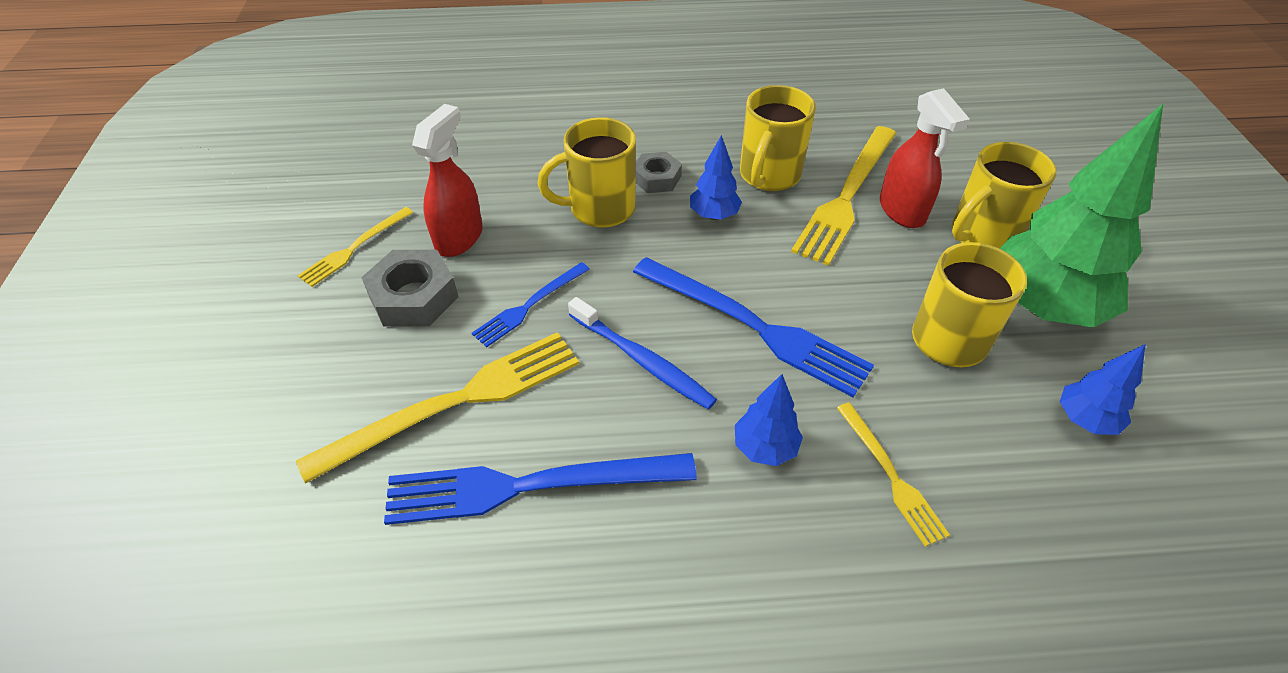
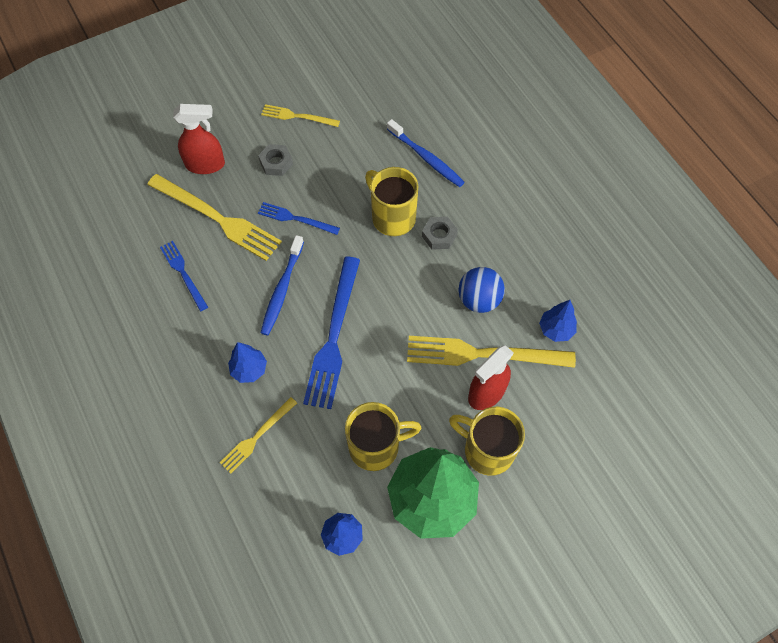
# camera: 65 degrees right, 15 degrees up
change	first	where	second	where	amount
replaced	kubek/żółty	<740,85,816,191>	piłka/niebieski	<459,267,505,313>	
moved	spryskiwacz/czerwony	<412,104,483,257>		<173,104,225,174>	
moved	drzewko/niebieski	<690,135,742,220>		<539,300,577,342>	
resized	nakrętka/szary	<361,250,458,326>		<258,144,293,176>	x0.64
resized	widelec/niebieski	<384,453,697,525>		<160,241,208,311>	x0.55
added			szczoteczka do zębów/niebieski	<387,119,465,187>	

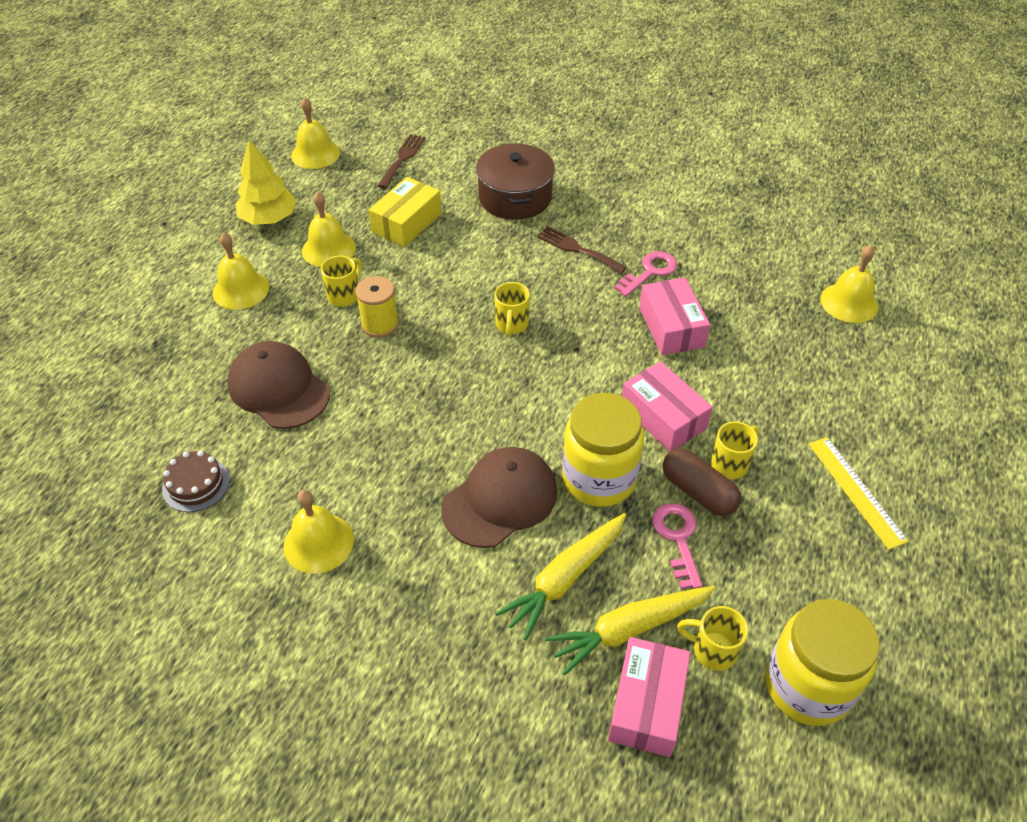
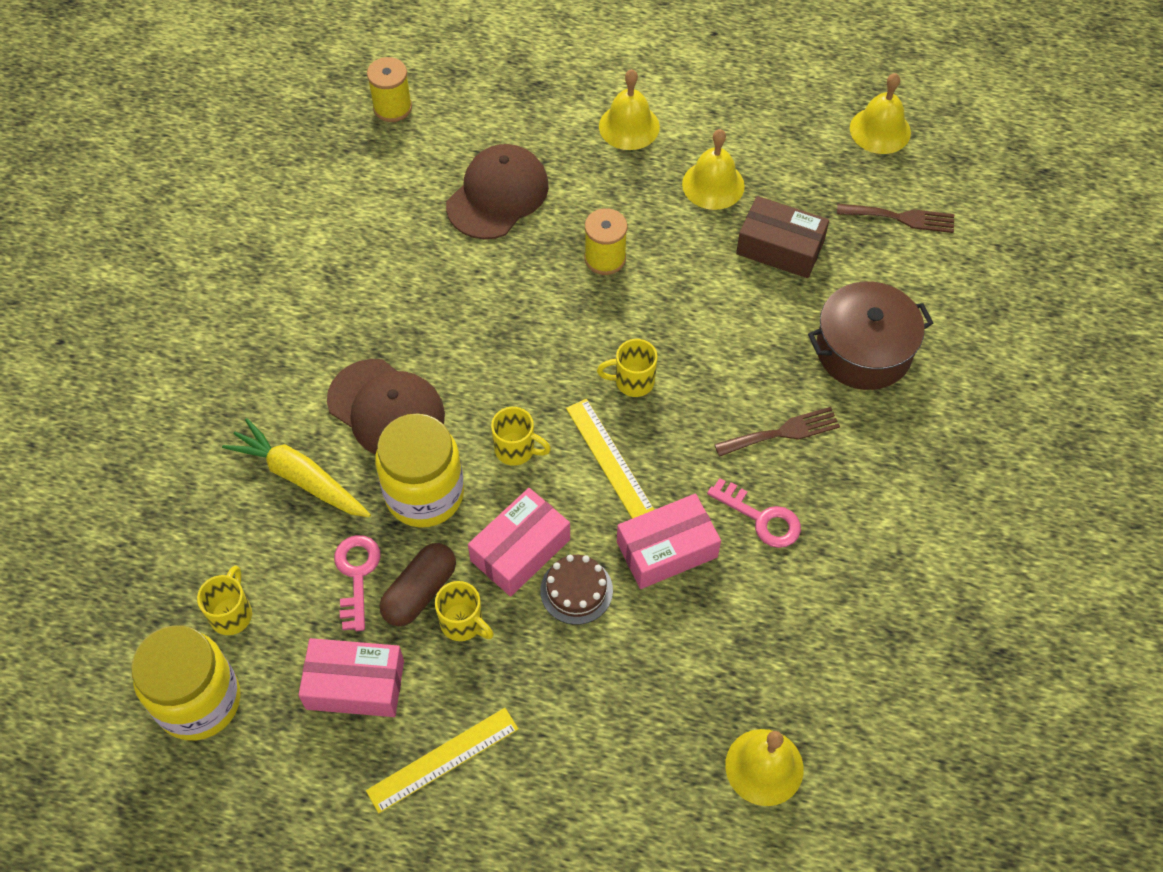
# camera: 80 degrees right, 10 degrees up
change	first	where	second	where	amount
removed	drzewko/żółty	<235,139,297,225>			
recoloured	pudełko/żółty	<369,177,442,247>	pudełko/brązowy	<736,196,829,278>	
turned	widelec/brązowy	<537,226,627,274>		<714,407,840,457>	45 degrees clockwise
moved	kubek/żółty	<321,256,362,307>		<491,407,551,466>	
moved	tort/brązowy	<162,450,230,512>		<540,555,613,625>	
removed	dzwonek/żółty	<284,490,354,574>			
turned	klucz/różowy	<652,503,702,589>		<334,535,381,631>	75 degrees counterclockwise
removed	marchewka/żółty	<545,586,715,675>			
moved	pudełko/różowy	<608,637,691,757>		<298,638,404,717>	
added			szpulka/żółty	<367,57,412,122>	
added			linijka/żółty	<566,399,655,519>	

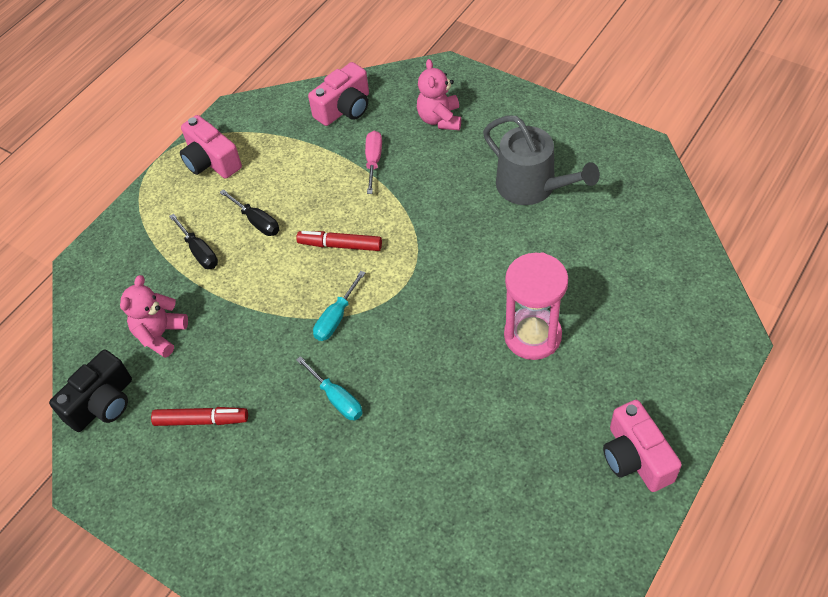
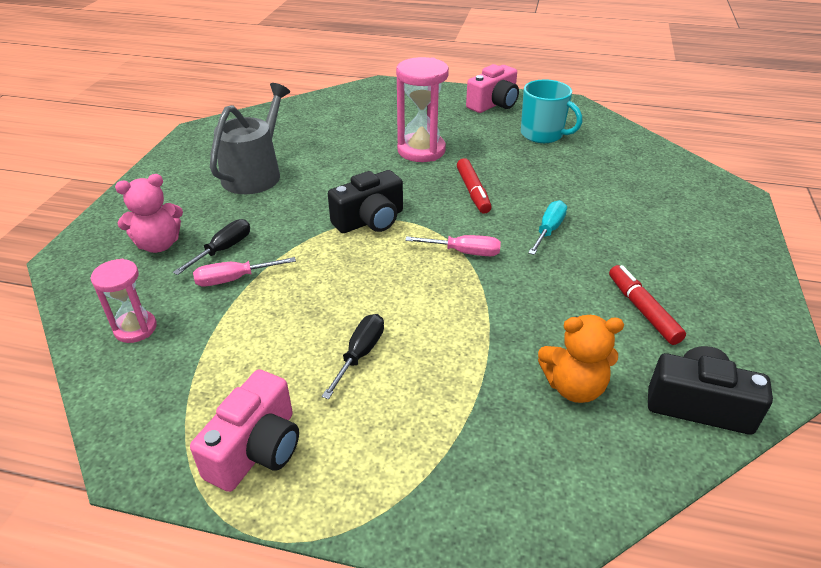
# camera: 115 degrees left, 15 degrees down
change	first	where	second	where	amount
replaced	aparat fotograficzny/różowy	<308,62,369,126>	klepsydra/różowy	<90,259,157,343>	
moved	śrubokręt/czarny	<169,214,218,269>		<173,219,250,275>	
moved	flamaster/czerwony	<296,231,382,251>		<457,158,491,213>	
recoloured	śrubokręt/turkusowy	<313,271,365,341>	śrubokręt/różowy	<405,235,501,256>	
recoloured	miś/różowy	<120,275,188,358>	miś/pomarańczowy	<538,315,624,403>	
added			kubek/turkusowy	<521,80,582,143>	
added			aparat fotograficzny/czarny	<328,170,403,233>	

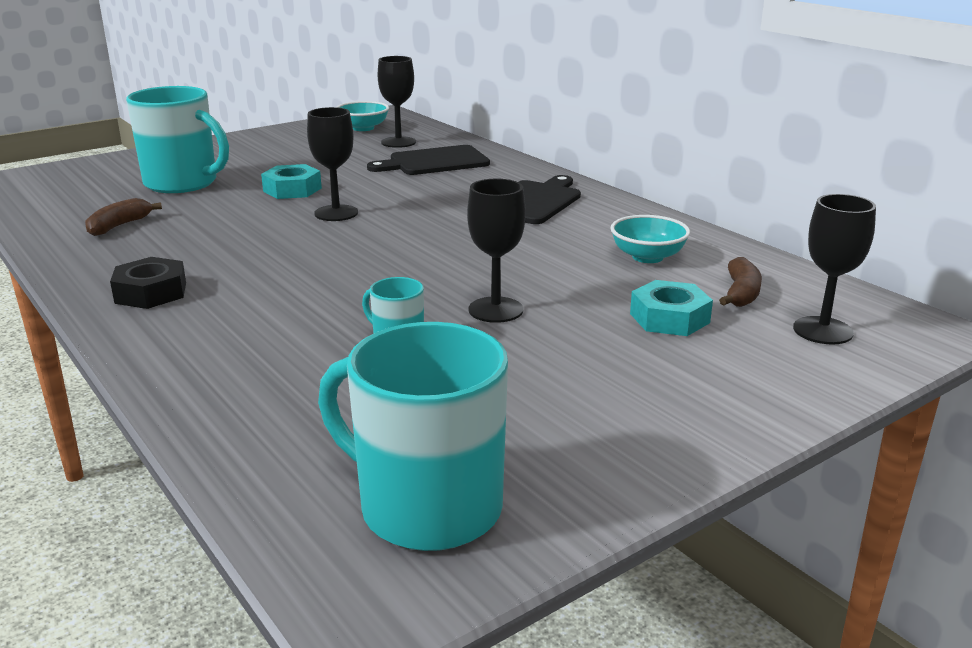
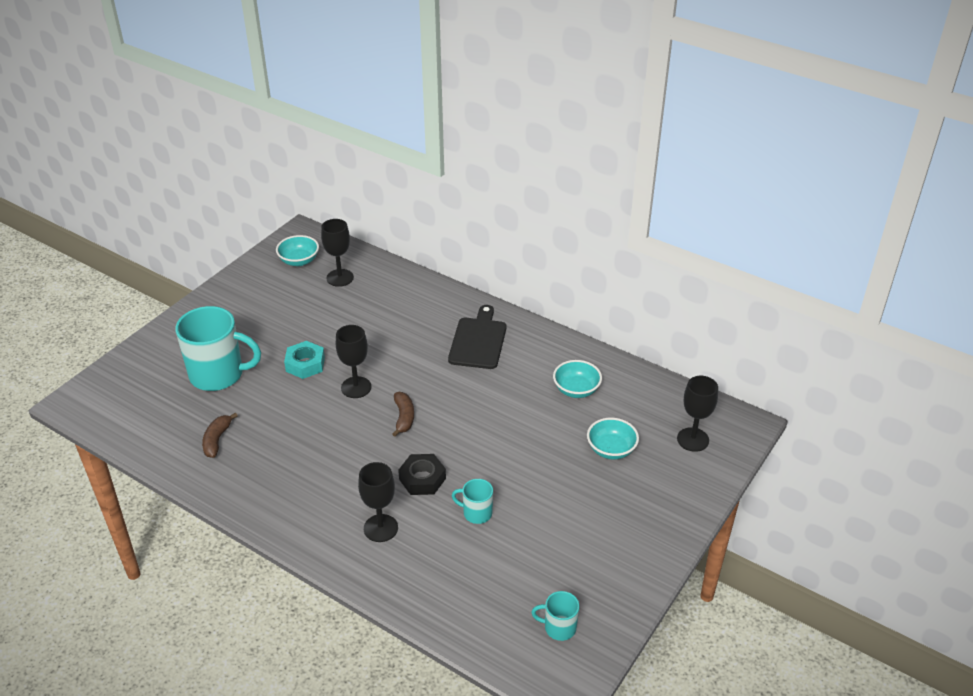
# camera: 20 degrees left, 15 degrees up
change	first	where	second	where	amount
removed	deska do krojenia/czarny	<367,145,490,175>			
moved	kielich/czarny	<467,179,526,323>		<358,462,398,542>	
moved	nakrętka/czarny	<110,257,186,309>		<398,454,446,495>	
moved	banan/brązowy	<719,257,762,307>		<392,392,414,437>	
replaced	nakrętka/turkusowy	<630,280,713,336>	miska/turkusowy	<587,418,639,459>	
resized	kubek/turkusowy	<318,322,508,551>		<531,591,579,641>	x0.47

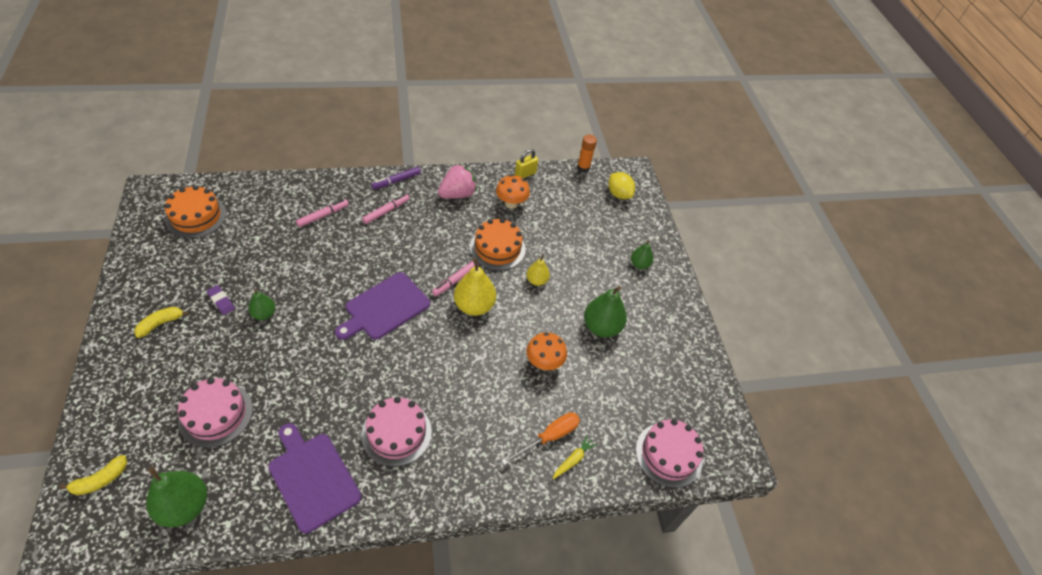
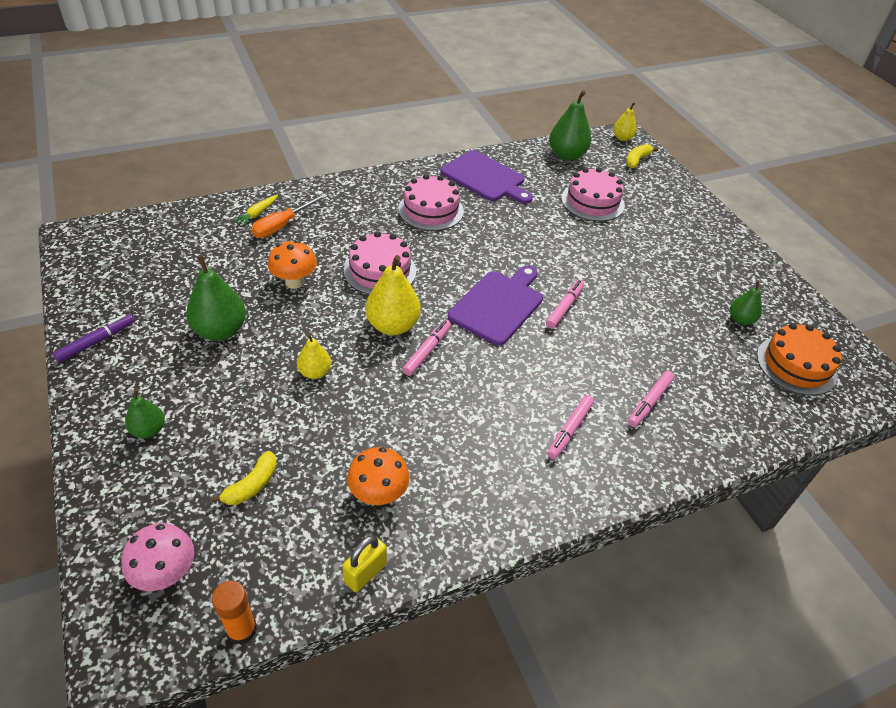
# camera: 170 degrees right, 5 degrees down
change	first	where	second	where	amount
removed	truskawka/różowy	<438,164,477,199>			
moved	flamaster/fioletowy	<371,167,421,190>		<53,314,134,363>	
replaced	cytryna/żółty	<608,172,635,199>	grzyb/różowy	<121,523,194,591>	
removed	tort/pomarańczowy	<470,218,526,270>			
removed	gumka do mazania/fioletowy	<207,285,235,315>			
moved	gruszka/zielony	<248,289,276,320>		<730,281,762,325>	
moved	banan/żółty	<134,307,190,338>		<211,451,277,505>	
moved	tort/różowy	<636,419,703,488>		<344,231,416,295>	
added			gruszka/żółty	<613,103,637,141>	
added			flamaster/różowy	<546,280,584,329>	

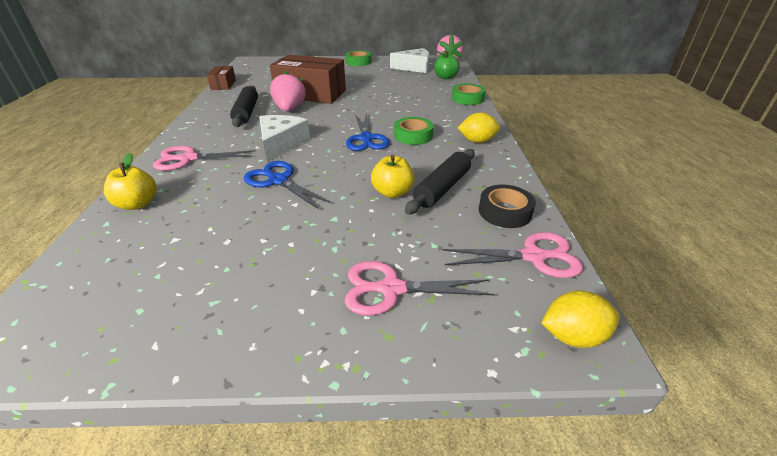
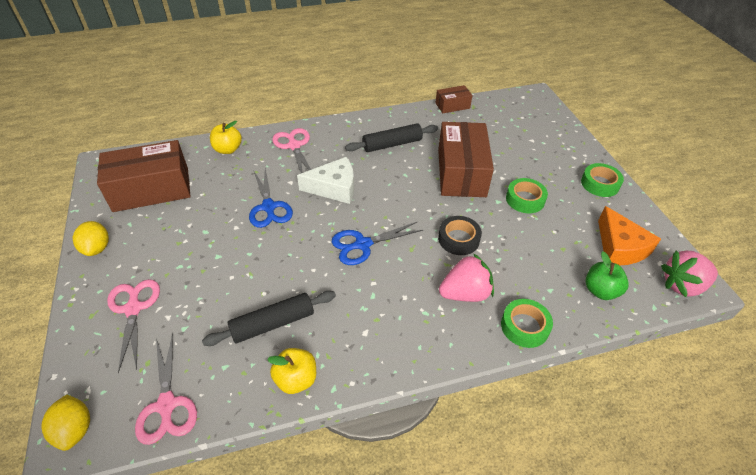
# camera: 75 degrees right, 10 degrees up
change	first	where	second	where	amount
recoloured	ser/biały	<390,48,430,73>	ser/pomarańczowy	<598,206,661,265>	
moved	truskawka/różowy	<270,71,306,111>		<439,253,494,302>	
moved	cytryna/żółty	<458,113,500,143>		<73,221,109,256>	
moved	taśma klejąca/zielony	<394,117,434,145>		<506,178,548,213>	
turned	wałek do ciasta/czarny	<405,149,475,215>		<202,291,336,346>	45 degrees counterclockwise
moved	jabłko/żółty	<371,155,414,198>		<267,348,316,394>	
turned	nożyczki/niebieski	<244,161,332,209>		<249,168,293,228>	135 degrees clockwise
moved	taśma klejąca/czarny	<479,185,536,228>		<438,216,482,255>	
added			pudełko/brązowy	<97,140,191,212>	

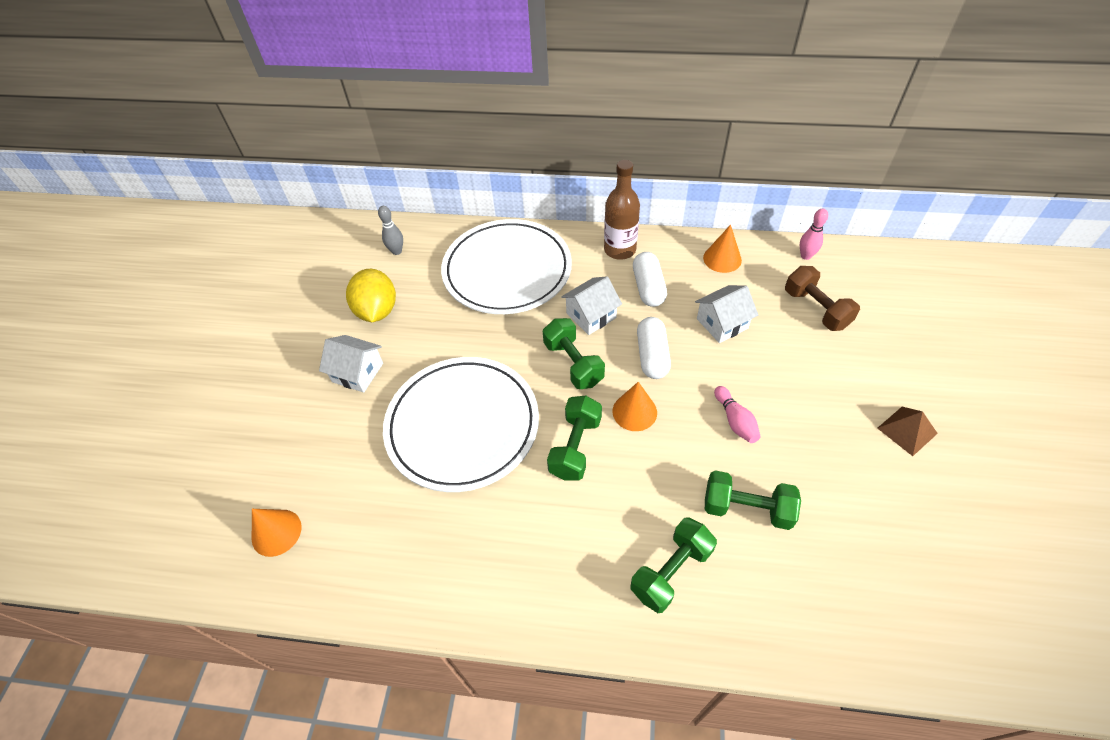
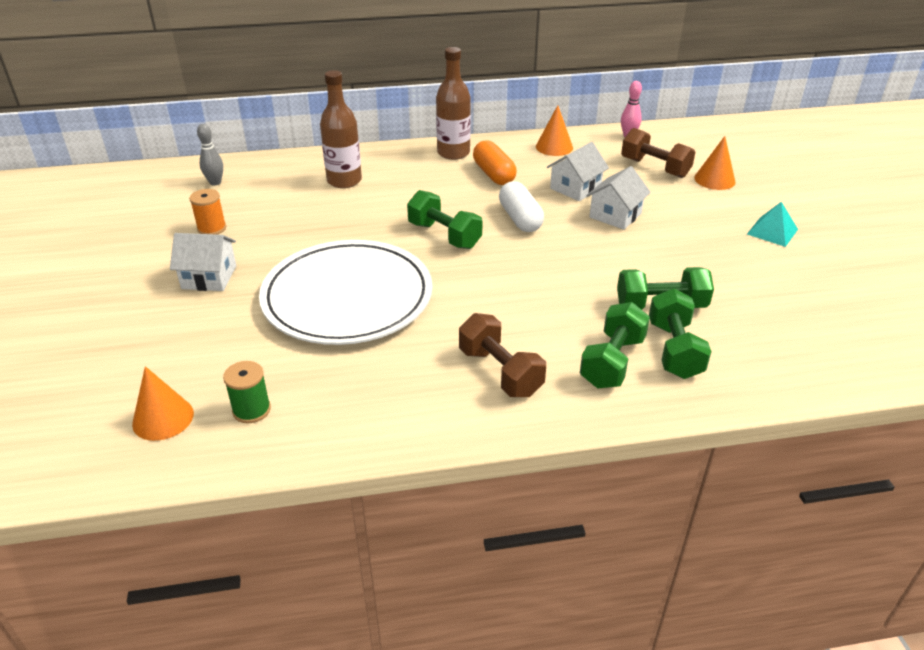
# camera: 20 degrees left, 15 degrees down
change	first	where	second	where	amount
replaced	talerz/biały	<441,219,572,314>	butelka/brązowy	<320,70,362,188>	
recoloured	kapsułka/biały	<633,252,667,307>	kapsułka/pomarańczowy	<473,140,517,185>	
replaced	cytryna/żółty	<346,269,396,322>	szpulka/pomarańczowy	<189,189,226,235>	
moved	domek/biały	<561,276,622,335>		<586,166,651,230>	
moved	stożek/pomarańczowy	<613,382,657,431>		<694,136,735,190>	
removed	kręgiel/różowy	<714,386,761,443>			
moved	hantel/zielony	<547,396,602,480>		<649,288,712,379>	
recoloured	piramida/brązowy	<877,407,938,456>	piramida/turkusowy	<747,202,798,247>	
added			hantel/brązowy	<459,313,546,397>	
added			szpulka/zielony	<223,361,271,423>	

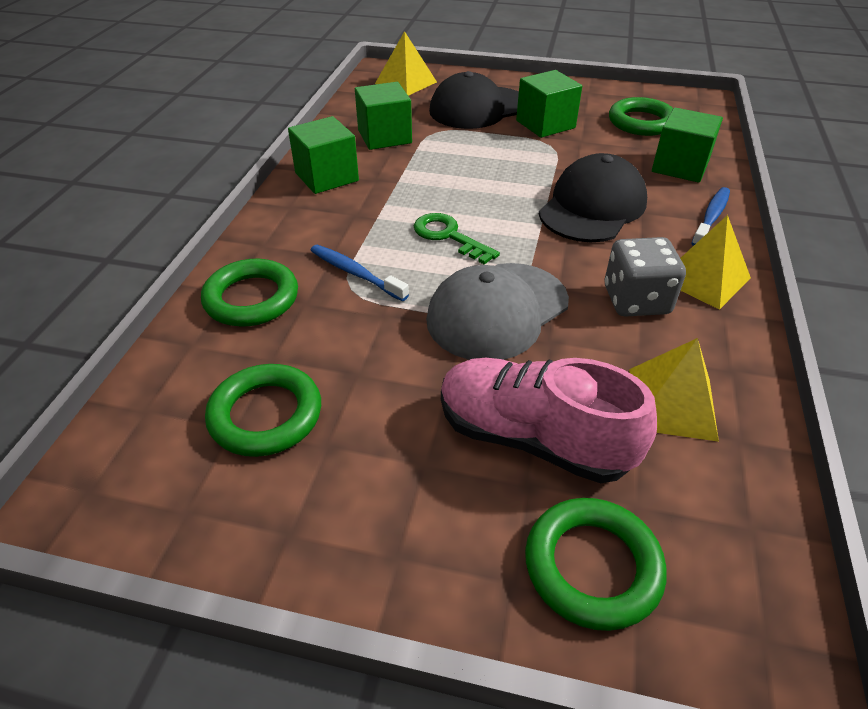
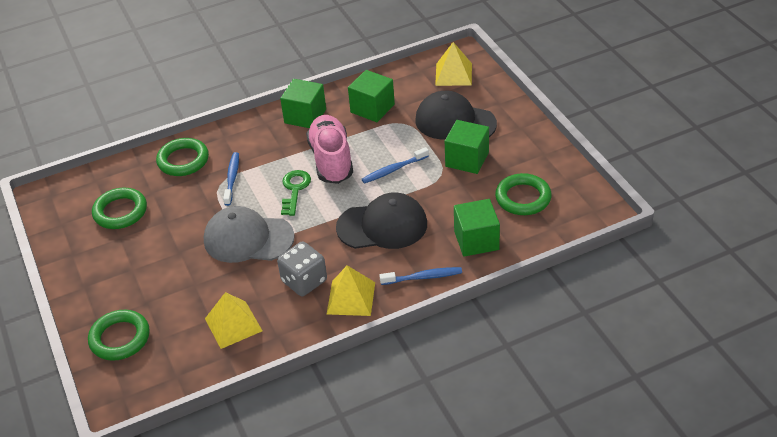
# camera: 55 degrees right, 0 degrees up
change	first	where	second	where	amount
moved	but/różowy	<441,358,657,483>		<306,115,353,184>	
added			szczoteczka do zębów/niebieski	<362,147,429,184>	

